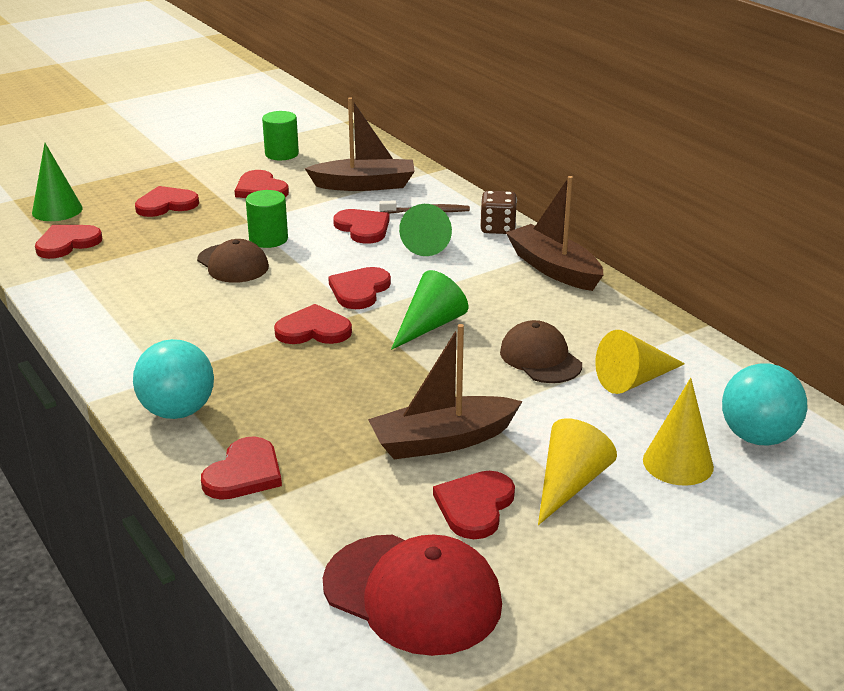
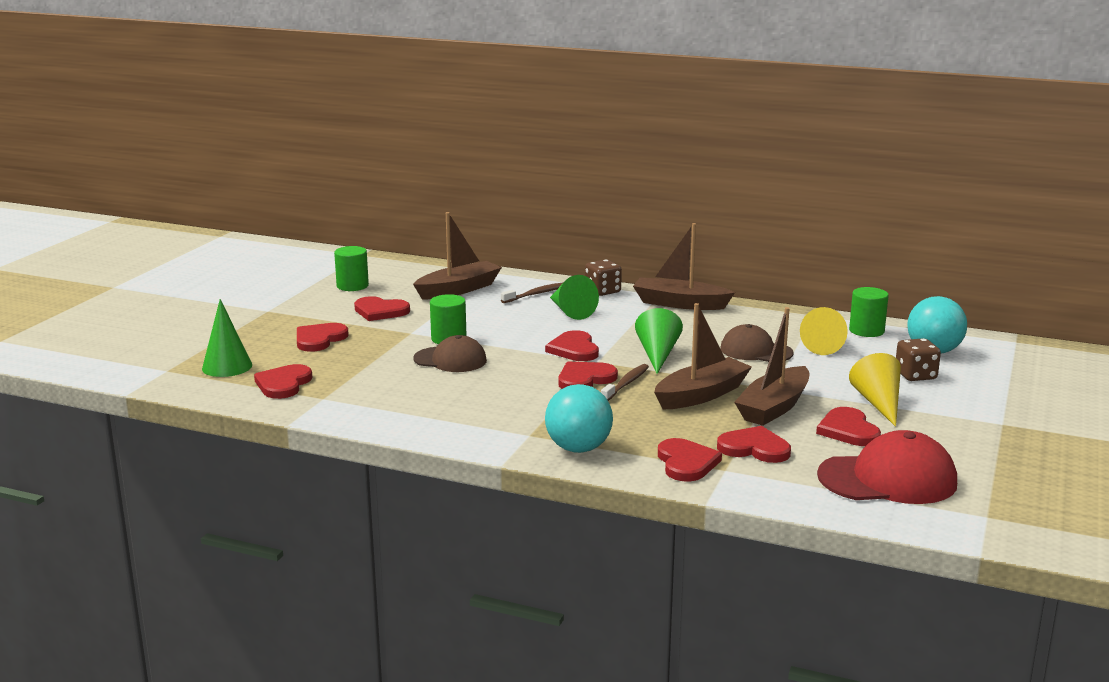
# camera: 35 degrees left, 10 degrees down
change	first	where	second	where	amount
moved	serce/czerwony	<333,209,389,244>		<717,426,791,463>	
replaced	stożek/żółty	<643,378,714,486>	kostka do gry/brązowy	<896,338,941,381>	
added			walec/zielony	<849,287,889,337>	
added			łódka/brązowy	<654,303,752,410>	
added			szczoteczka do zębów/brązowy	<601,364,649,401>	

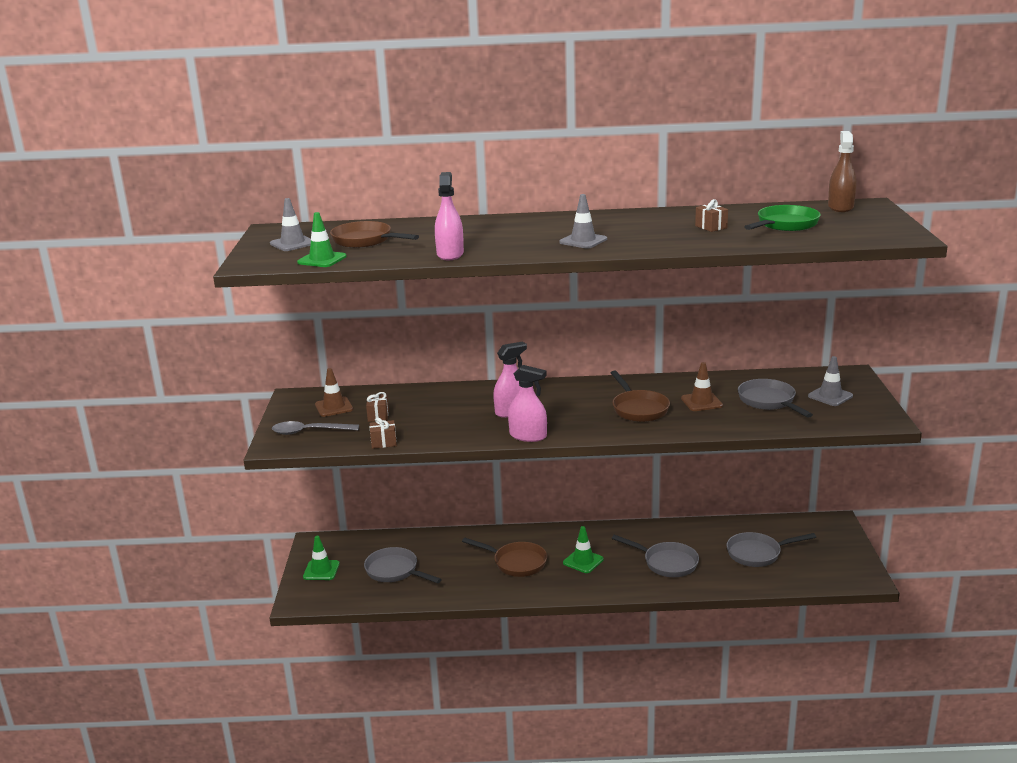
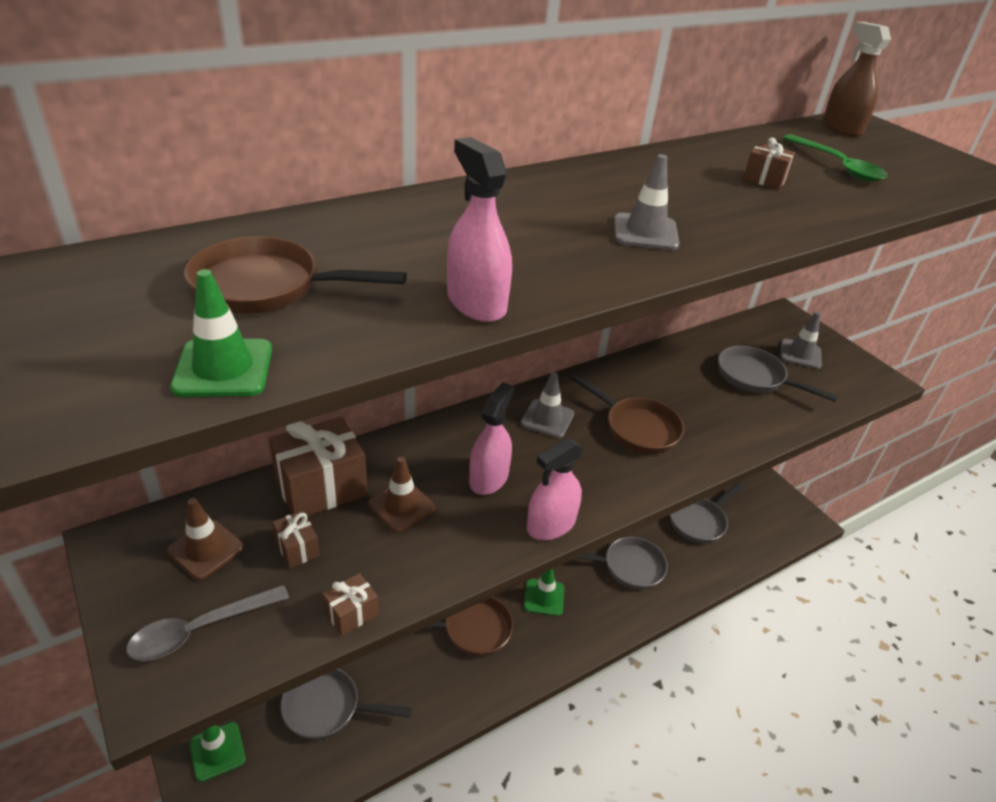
# camera: 35 degrees left, 15 degrees up
change	first	where	second	where	amount
moved	pachołek/szary	<270,198,311,251>		<520,372,574,438>	
replaced	patelnia/zielony	<744,205,821,231>	łyżka/zielony	<783,134,888,181>	
moved	pachołek/brązowy	<681,362,723,411>		<368,457,436,533>	
turned	spryskiwacz/różowy	<508,365,547,442>		<527,438,583,540>	150 degrees clockwise
added			prezent/brązowy	<269,417,367,516>	

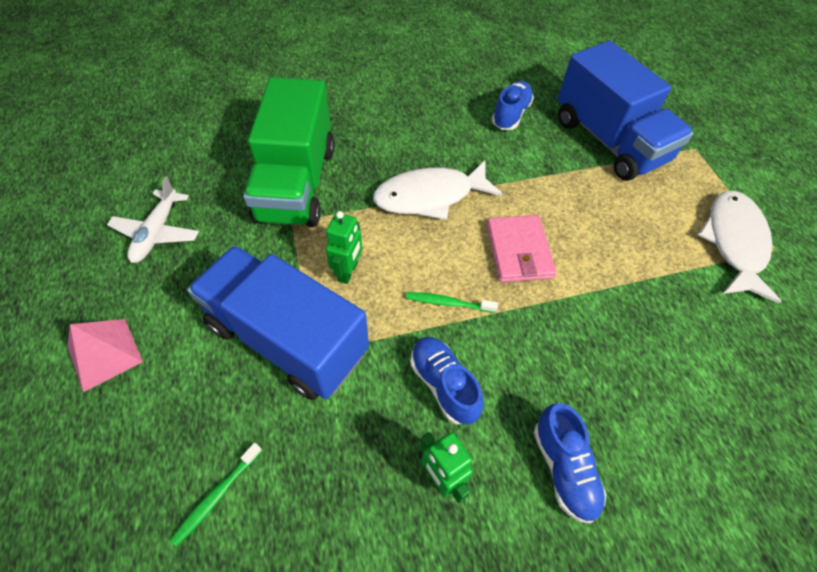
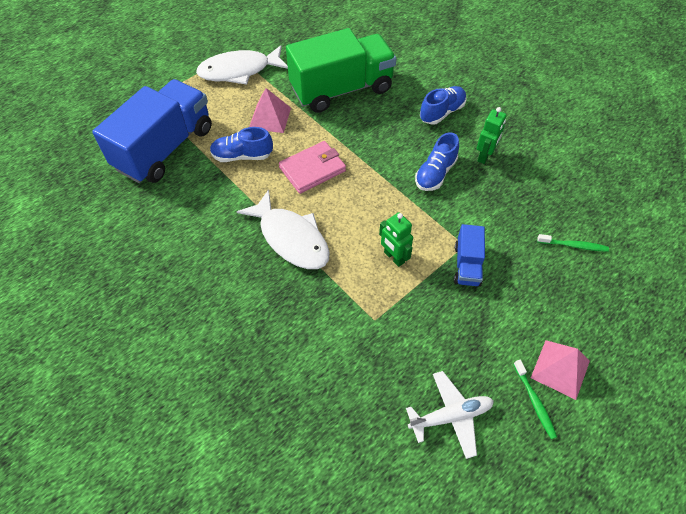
# camera: 115 degrees left, 0 degrees up
change	first	where	second	where	amount
moved	ciężarówka/zielony	<243,77,335,227>		<286,28,397,113>	
moved	but/niebieski	<492,81,534,130>		<210,127,273,162>	
turned	robot/zielony	<326,211,362,284>		<379,212,413,267>	120 degrees counterclockwise
resized	ciężarówka/niebieski	<187,246,369,400>		<454,224,485,287>	x0.47
moved	szczoteczka do zębów/zielony	<406,292,498,313>		<513,360,557,439>	
added			piramida/różowy	<249,88,291,133>	

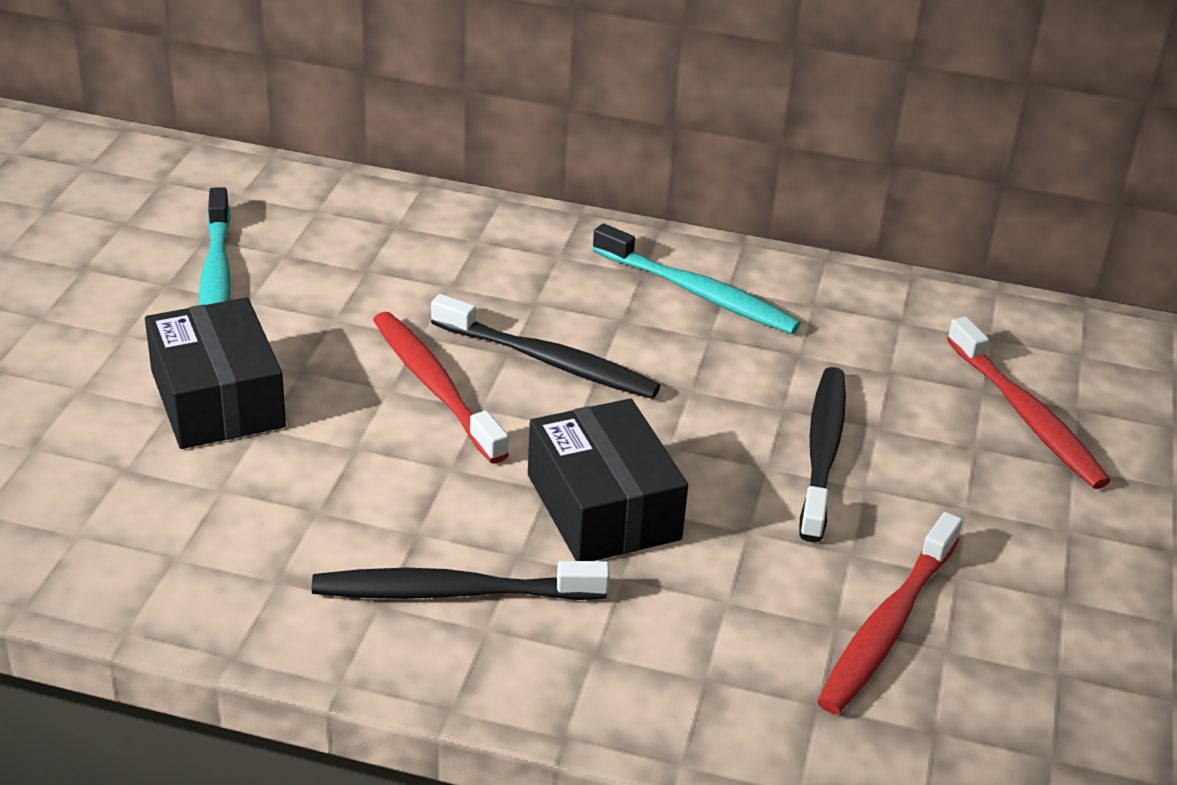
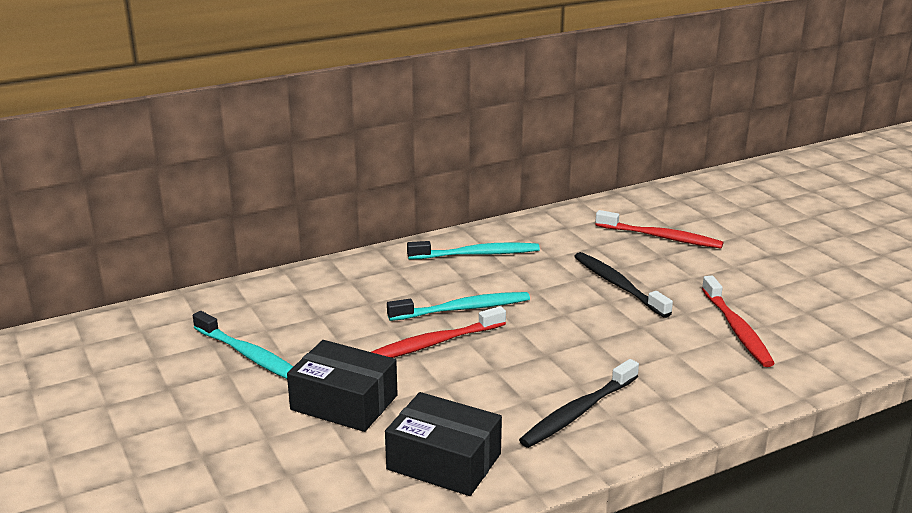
# camera: 40 degrees left, 10 degrees down
change	first	where	second	where	amount
recoloured	szczoteczka do zębów/czarny	<431,294,660,399>	szczoteczka do zębów/turkusowy	<387,292,530,321>	
turned	szczoteczka do zębów/czerwony	<373,312,509,463>		<372,306,506,358>	45 degrees counterclockwise
moved	pudełko/czarny	<528,399,688,561>		<385,392,502,496>	

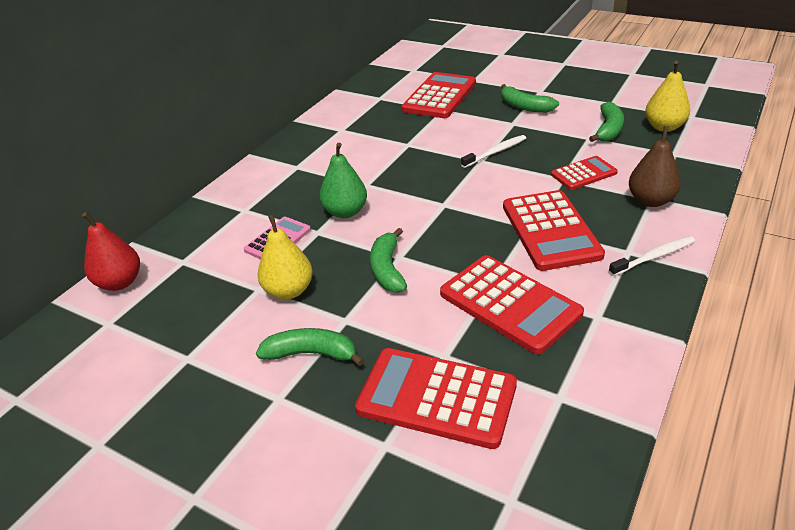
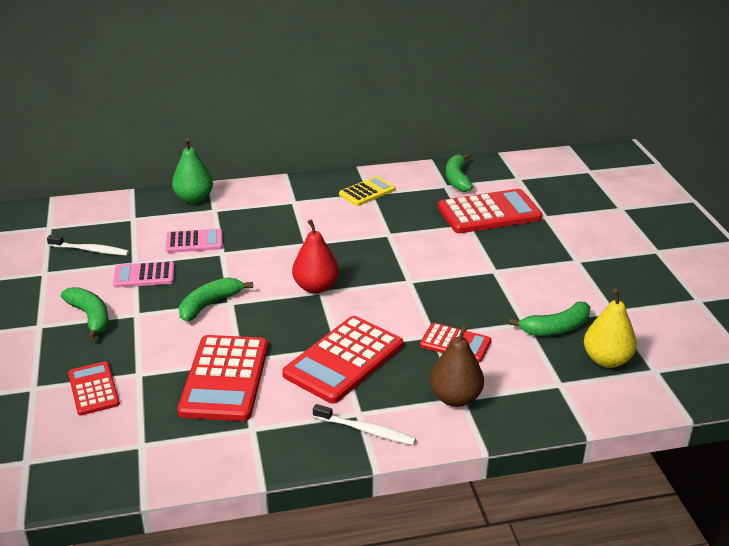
# camera: 45 degrees right, 5 degrees down
change	first	where	second	where	amount
moved	banan/zielony	<501,84,559,113>		<446,153,473,192>	
moved	szczoteczka do zębów/biały	<461,135,526,168>		<47,235,129,256>	
moved	gruszka/zielony	<320,143,367,218>		<172,138,213,204>	
moved	gruszka/czerwony	<82,212,140,291>		<292,220,339,294>	
replaced	gruszka/żółty	<257,215,313,299>	kalkulator/różowy	<113,261,175,288>	
resized	kalkulator/czerwony	<355,348,517,449>		<68,362,120,415>	x0.57
added			kalkulator/żółty	<339,176,395,206>	

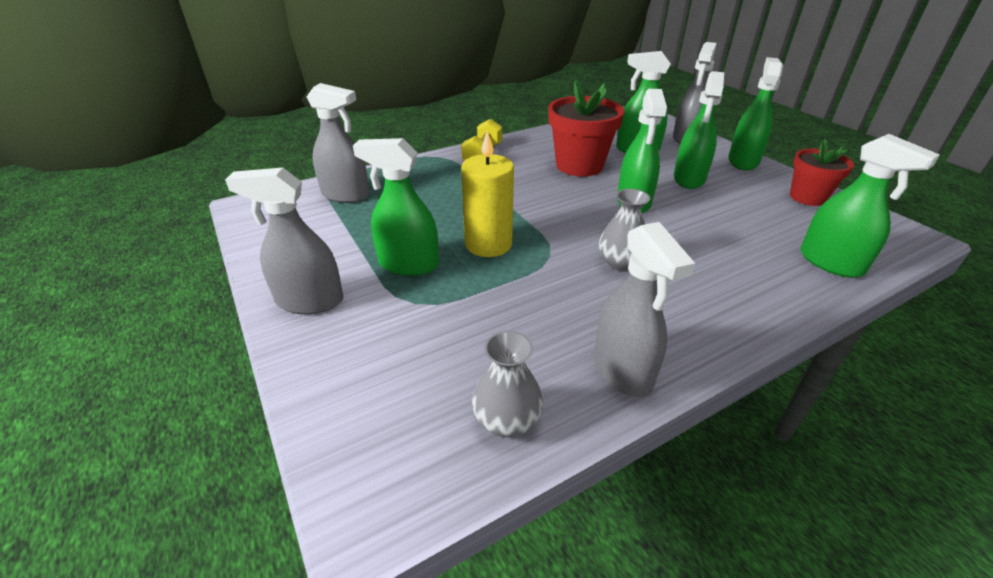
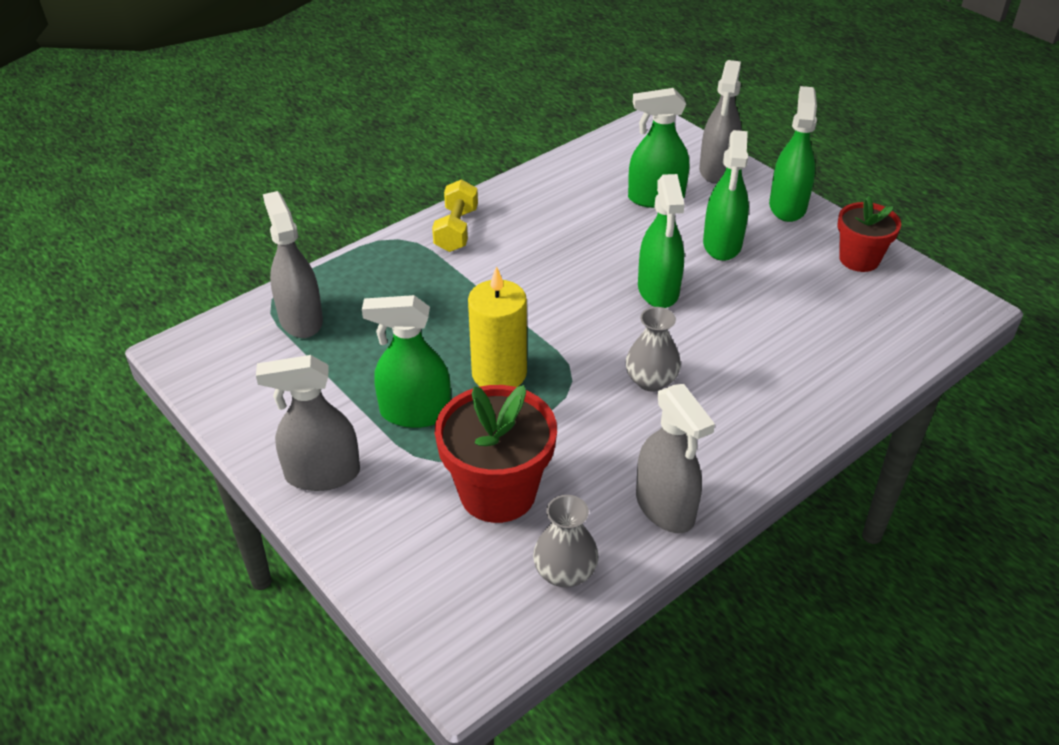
# camera: 10 degrees left, 5 degrees up
change	first	where	second	where	amount
moved	doniczka/czerwony	<548,80,624,177>		<435,385,557,523>	
turned	spryskiwacz/szary	<307,83,369,203>		<263,191,323,338>	120 degrees counterclockwise
removed	spryskiwacz/zielony	<801,134,940,278>			

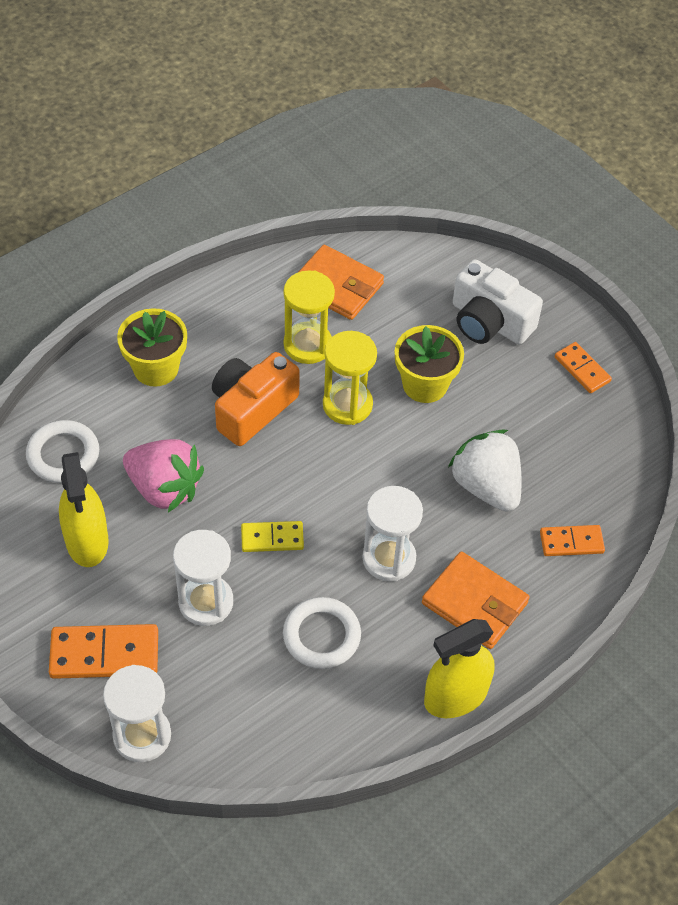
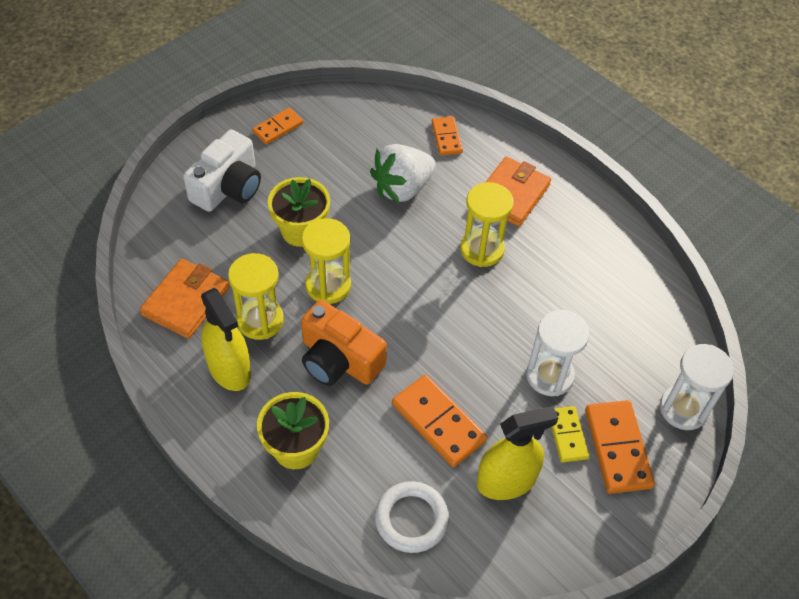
# camera: 95 degrees left, 0 degrees up
change	first	where	second	where	amount
replaced	truskawka/różowy	<123,439,204,512>	kostka domina/pomarańczowy	<392,375,487,467>	
recoloured	klepsydra/biały	<362,486,423,581>	klepsydra/żółty	<460,182,514,267>	
moved	kostka domina/żółty	<241,521,304,552>		<552,406,589,463>	
removed	pierścień/biały	<283,597,361,669>			
moved	spryskiwacz/żółty	<424,619,495,718>		<201,288,251,391>	

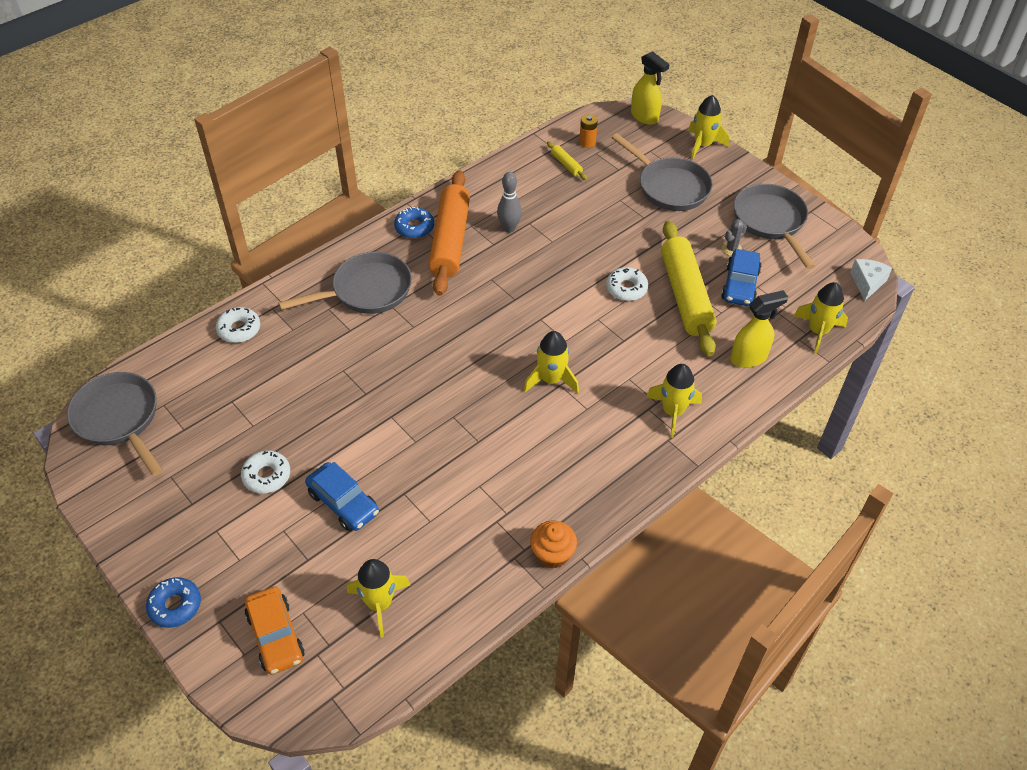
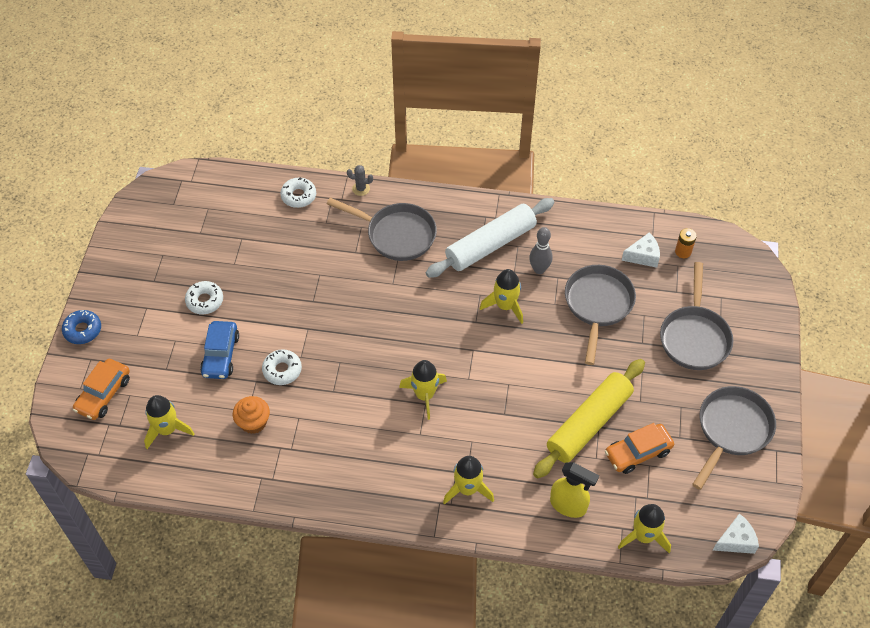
# camera: 50 degrees right, 5 degrees up
change	first	where	second	where	amount
removed	spryskiwacz/żółty	<631,51,670,125>			
moved	rakieta/żółty	<688,95,729,160>		<479,269,523,324>	
replaced	wałek do ciasta/żółty	<547,141,587,180>	ser/biały	<621,233,660,268>	
recoloured	wałek do ciasta/pomarańczowy	<429,170,470,296>	wałek do ciasta/biały	<426,198,555,278>	
removed	donut/niebieski	<394,207,434,239>			
moved	kaktus/szary	<722,219,747,256>		<347,165,373,196>	
recoloured	samochód/niebieski	<721,249,762,306>	samochód/pomarańczowy	<605,423,674,474>	
moved	donut/biały	<606,267,648,301>		<262,349,302,385>	
moved	patelnia/szary	<67,372,163,476>		<565,265,636,365>	
moved	muffinka/pomarańczowy	<530,521,577,569>		<233,396,270,434>	

